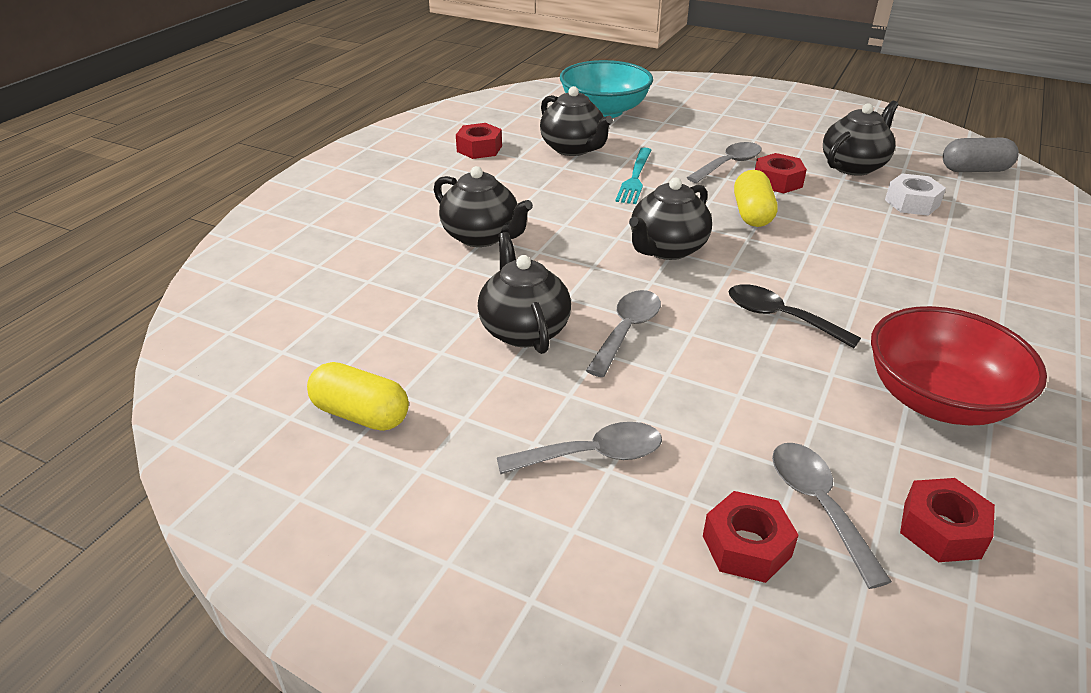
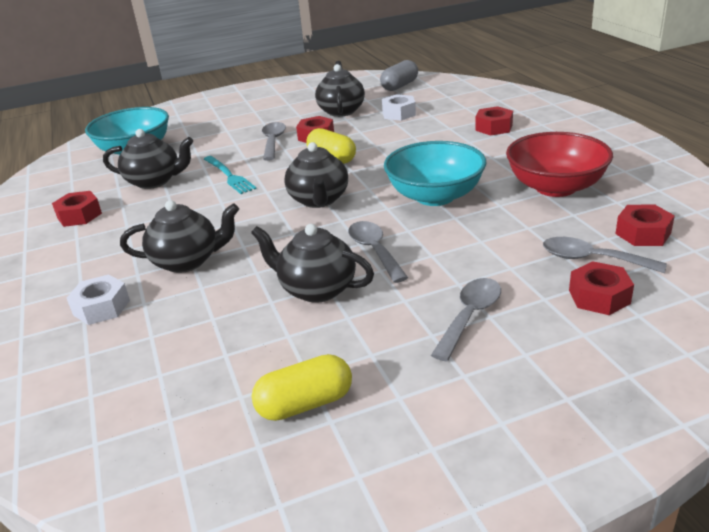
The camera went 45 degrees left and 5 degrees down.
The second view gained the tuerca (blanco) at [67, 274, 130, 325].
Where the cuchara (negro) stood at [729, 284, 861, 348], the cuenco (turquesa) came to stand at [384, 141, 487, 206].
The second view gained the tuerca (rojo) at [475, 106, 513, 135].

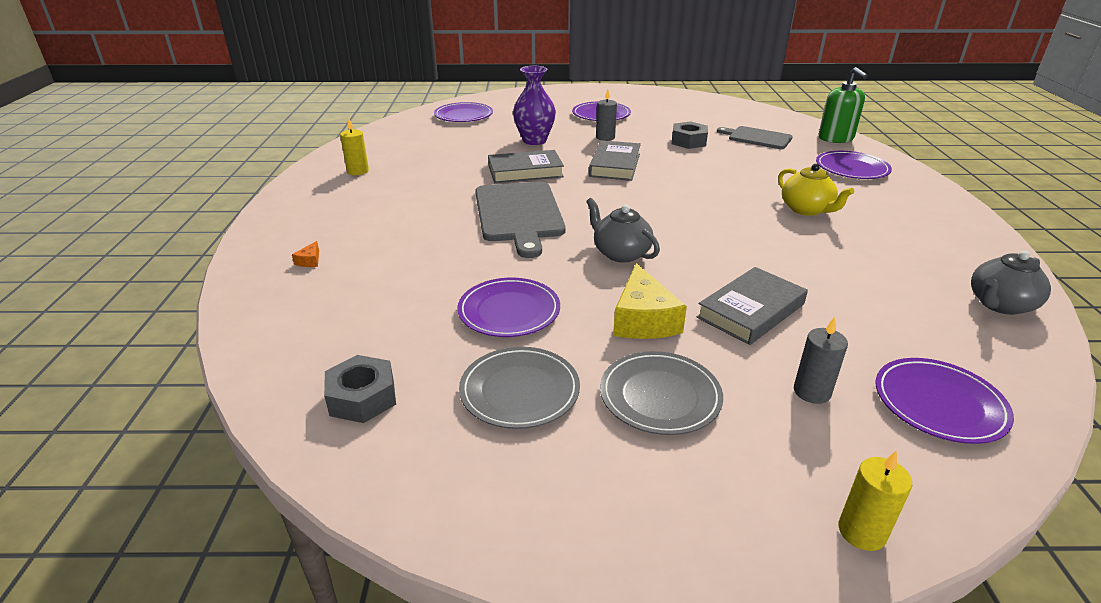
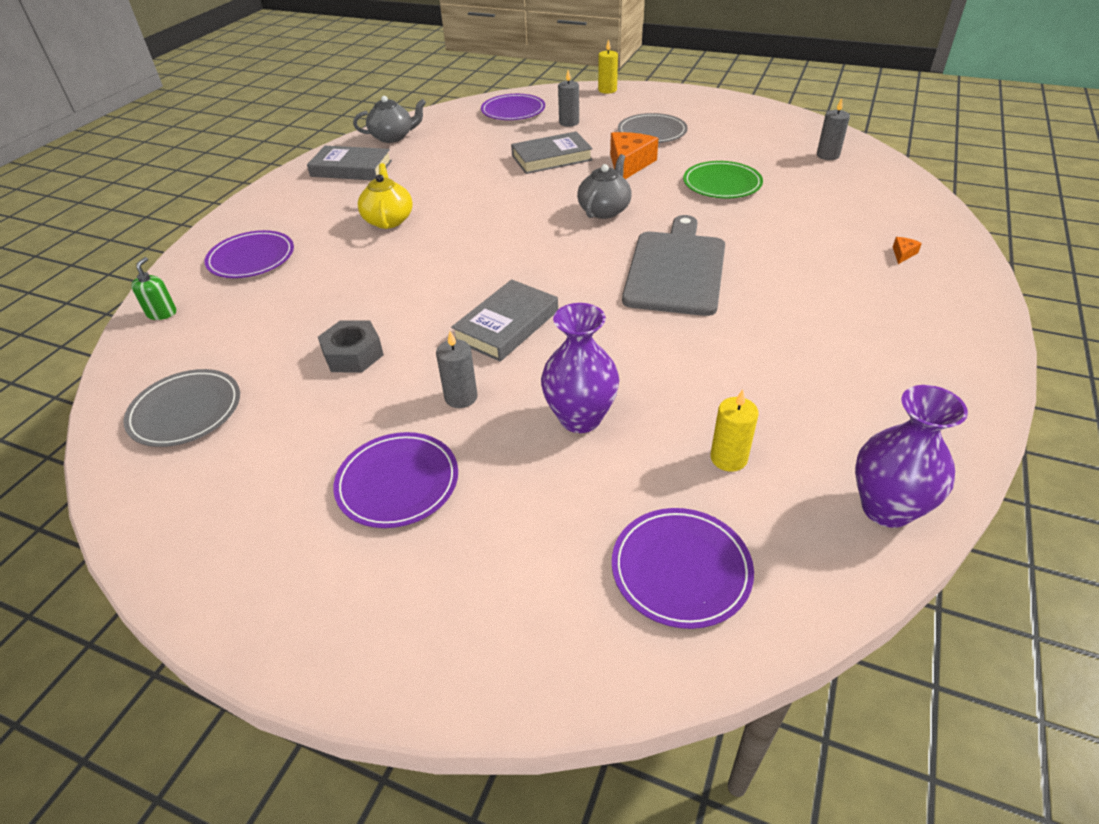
The camera went 155 degrees left and 10 degrees up.
The plato (gris) ended up elsewhere, having gone from [459, 347, 580, 429] to [123, 369, 240, 447].
The size of the dispensador de jabón (verde) at [819, 67, 868, 143] changed by a factor of 0.56.
The libro (gris) ended up elsewhere, having gone from [488, 150, 564, 183] to [307, 146, 392, 180].
The tetera (gris) at [586, 198, 660, 263] ended up facing another way, 135 degrees counterclockwise from before.
What was the queso (amarillo) at [613, 263, 687, 339] turned into the queso (naranja) at [610, 132, 658, 179].
What was the plato (morado) at [457, 278, 560, 337] turned into the plato (verde) at [683, 161, 763, 198].
The vela (amarillo) ended up elsewhere, having gone from [340, 118, 369, 175] to [710, 390, 758, 472].
Where the tuerca (gris) stood at [324, 355, 396, 423], the vela (gris) came to stand at [817, 98, 850, 160].
The second view gained the florero (morado) at [855, 385, 968, 528].
The second view lost the tabla de cortar (gris) at [717, 126, 793, 149].

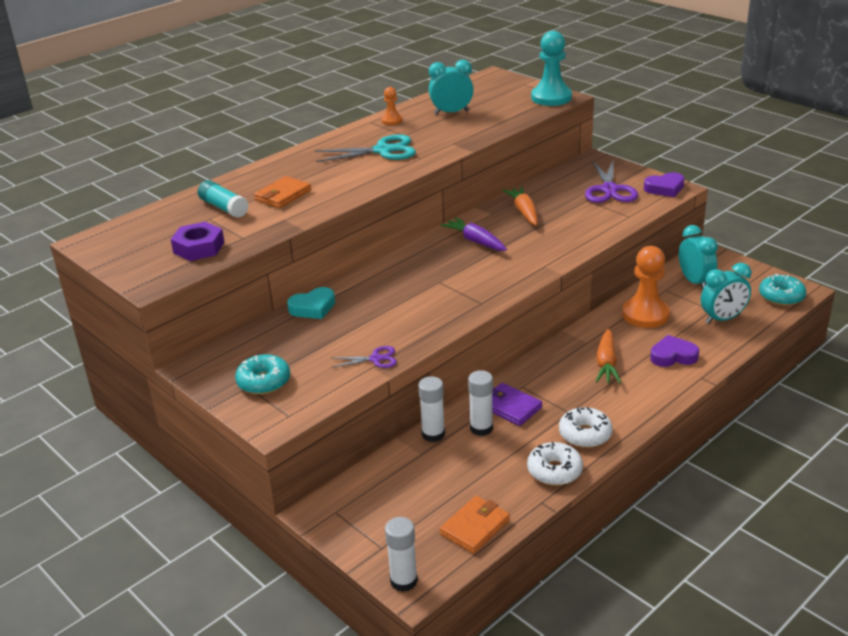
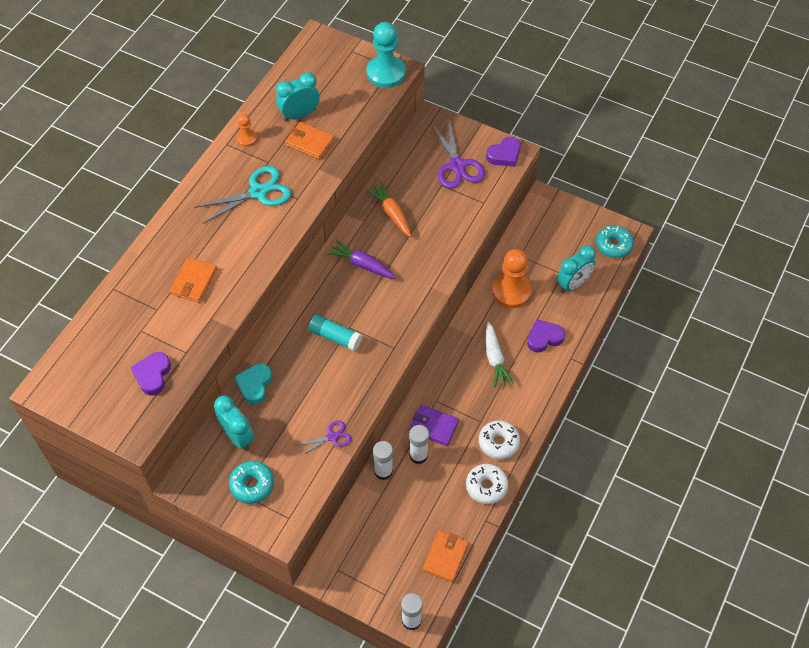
The camera went 20 degrees left and 25 degrees up.
Where the tuerca (morado) stood at [171, 222, 225, 261], the corazón (morado) came to stand at [131, 352, 171, 395].
The despertador (turquesa) ended up elsewhere, having gone from [679, 225, 718, 289] to [214, 396, 254, 450].
The corazón (turquesa) at [287, 287, 335, 319] ended up facing another way, 150 degrees clockwise from before.
The second view gained the cartera (naranja) at [285, 122, 334, 160].
The barra de pegamento (turquesa) ended up elsewhere, having gone from [198, 180, 249, 218] to [308, 314, 362, 351].
What was the zanahoria (naranja) at [596, 329, 621, 383] turned into the zanahoria (blanco) at [486, 322, 514, 387].

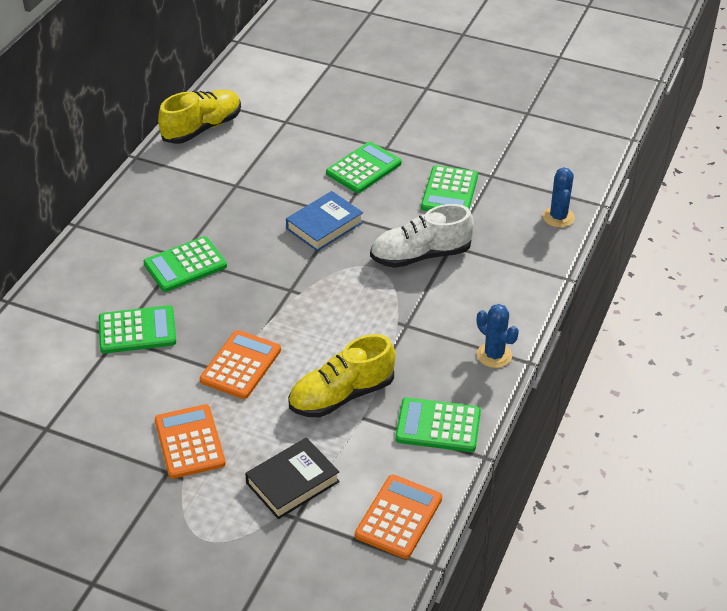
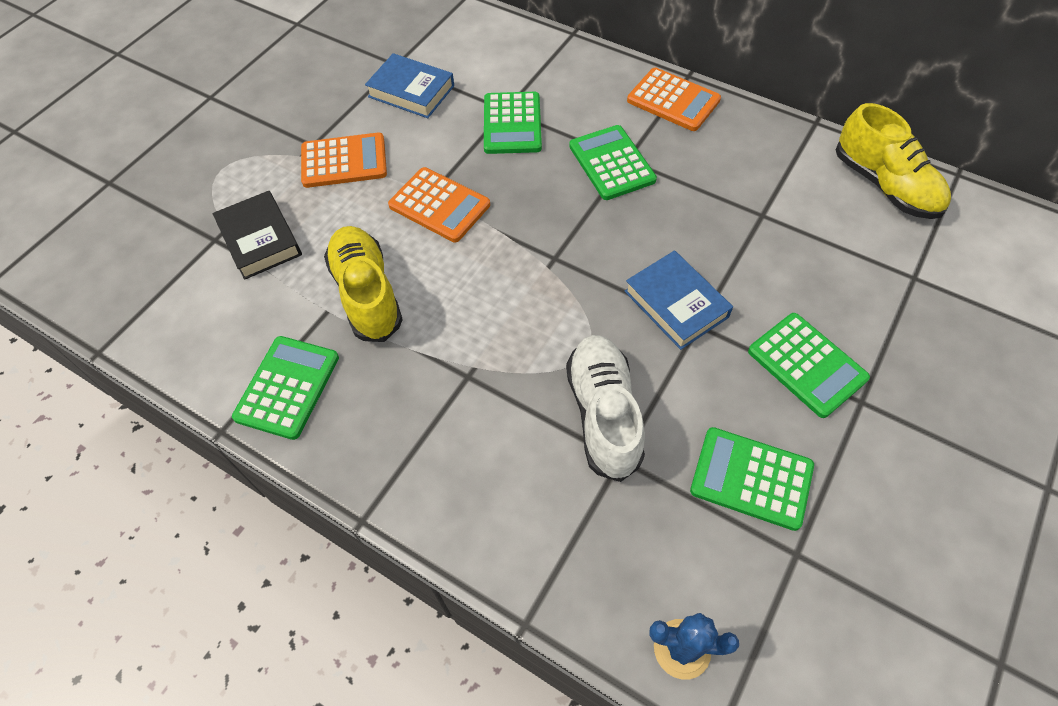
The camera went 100 degrees right and 15 degrees up.
The second view gained the libro (azul) at [365, 53, 454, 118].
The calculadora (naranja) ended up elsewhere, having gone from [355, 474, 442, 559] to [627, 68, 721, 131].
The second view lost the cactus (azul) at [477, 304, 519, 368].

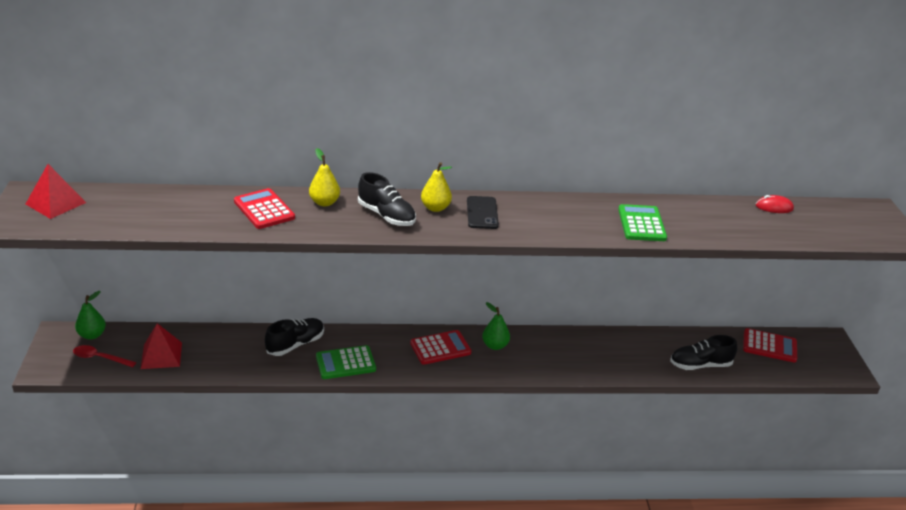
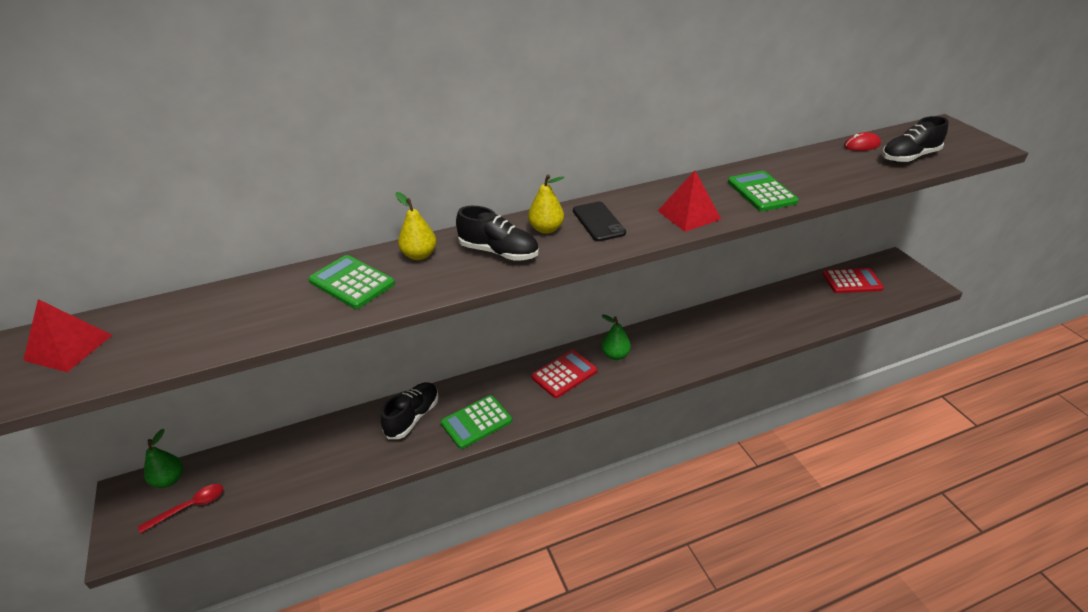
The camera went 15 degrees left and 5 degrees up.
The cuchara (rojo) at [73, 345, 136, 367] ended up facing another way, 150 degrees clockwise from before.
What was the calculadora (rojo) at [234, 188, 295, 229] turned into the calculadora (verde) at [309, 255, 395, 309].
The pirámide (rojo) ended up elsewhere, having gone from [141, 323, 182, 369] to [658, 171, 721, 232].
The zapato (negro) ended up elsewhere, having gone from [670, 335, 737, 370] to [882, 116, 949, 163].

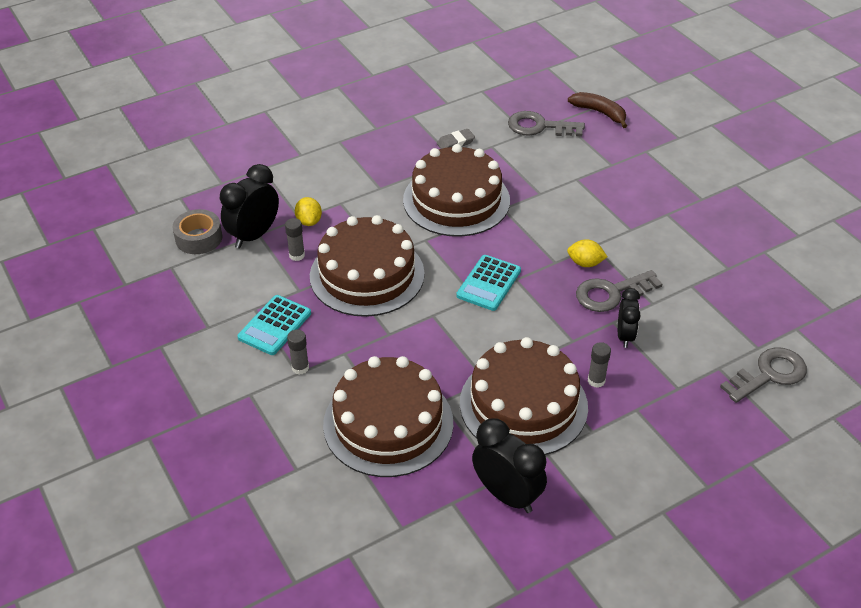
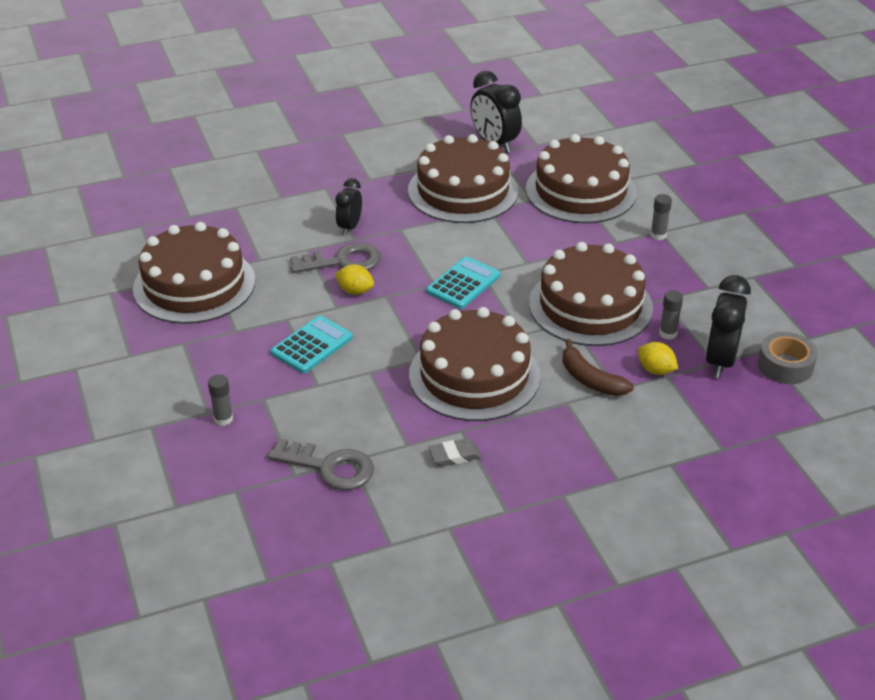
The camera went 170 degrees left and 5 degrees down.
The second view gained the tarta (marrón) at [133, 222, 255, 324].
The barra de pegamento (gris) ended up elsewhere, having gone from [588, 342, 611, 388] to [208, 374, 233, 426].
The calculadora (turquesa) ended up elsewhere, having gone from [237, 295, 311, 355] to [271, 316, 353, 373].
The plátano (marrón) ended up elsewhere, having gone from [568, 92, 627, 128] to [562, 339, 634, 396].
The limón (amarillo) at [295, 197, 322, 226] ended up facing another way, 45 degrees counterclockwise from before.
The despertador (negro) at [220, 164, 279, 249] ended up facing another way, 150 degrees clockwise from before.
The second view lost the llave (gris) at [720, 347, 807, 403].

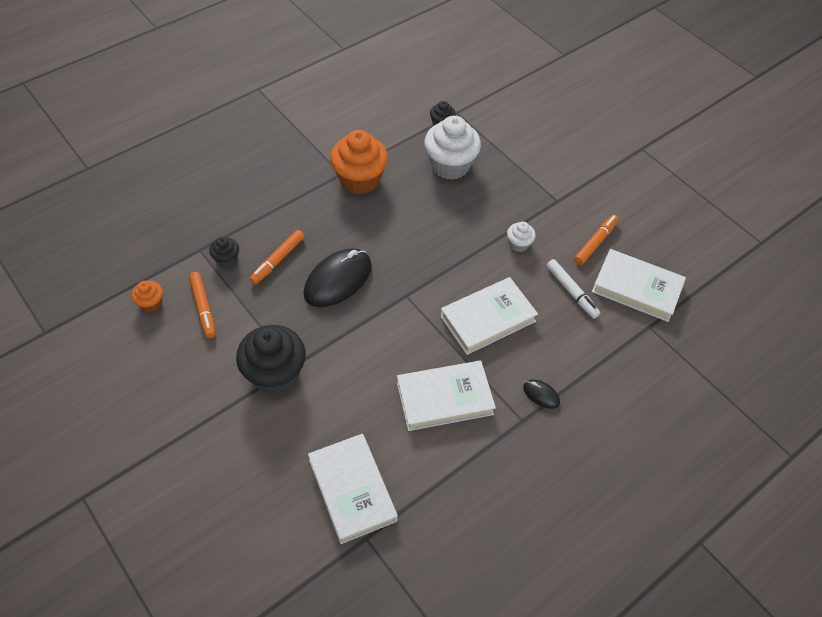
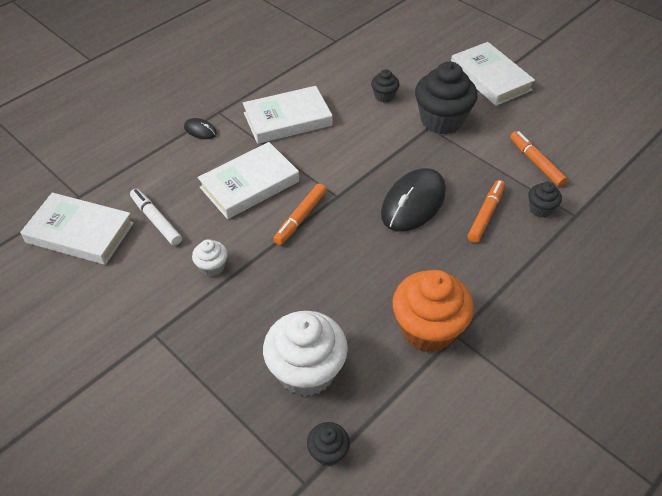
The camera went 175 degrees right and 5 degrees down.
The rotulador (naranja) ended up elsewhere, having gone from [574, 215, 619, 265] to [273, 184, 326, 245].
The second view gained the magdalena (negro) at [371, 69, 399, 103].
The libro (blanco) ended up elsewhere, having gone from [308, 434, 398, 544] to [451, 42, 535, 106].
The second view lost the magdalena (naranja) at [131, 281, 163, 312].

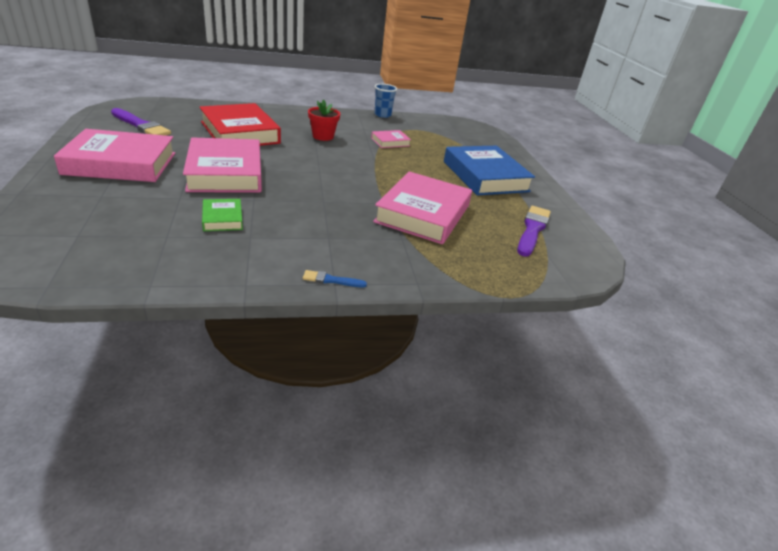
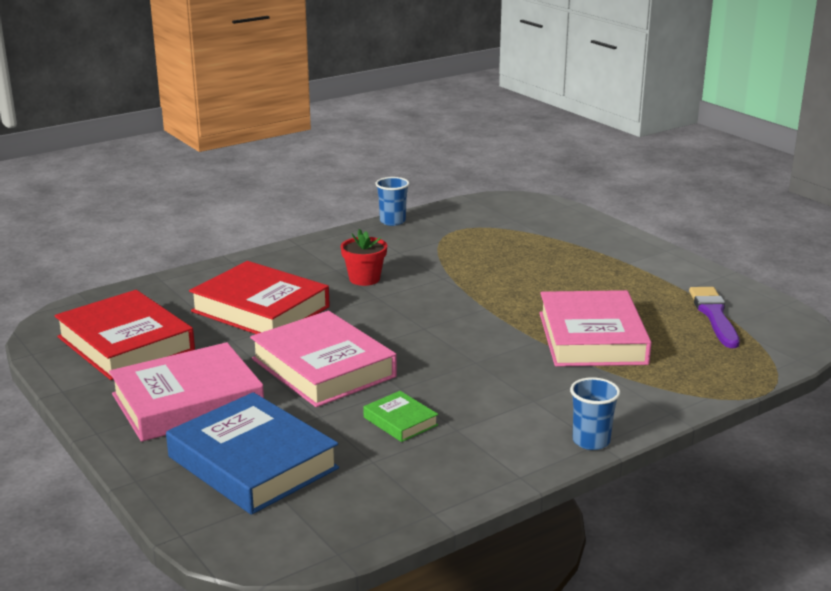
The camera went 20 degrees left and 10 degrees down.
Where the pincel (morado) stood at [111, 108, 171, 136], the libro (rojo) came to stand at [54, 290, 195, 380].
The libro (azul) ended up elsewhere, having gone from [444, 146, 535, 195] to [166, 392, 339, 515].
Where the pincel (azul) stood at [303, 270, 367, 287], the vaso (azul) came to stand at [570, 377, 620, 450].
The second view lost the libro (rosa) at [371, 130, 411, 148].

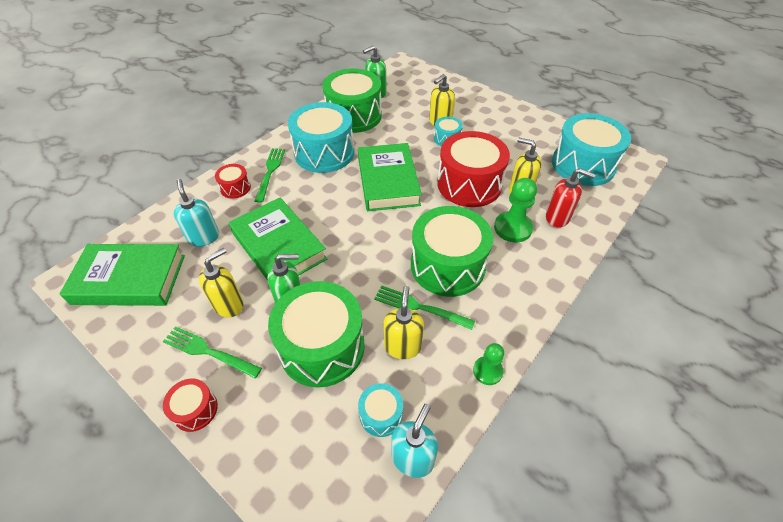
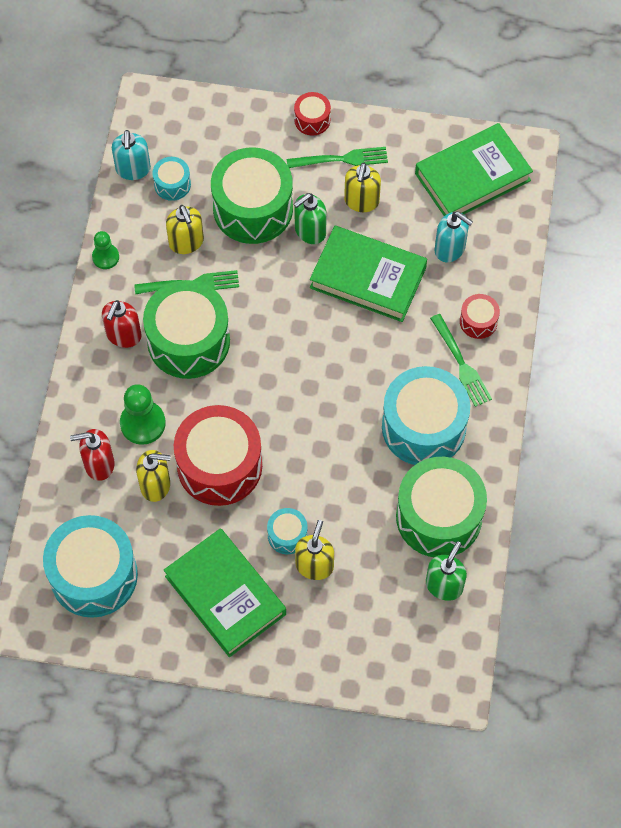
The camera went 150 degrees right and 15 degrees up.
The second view gained the dispensador de jabón (rojo) at [102, 300, 141, 348].
The libro (verde) ended up elsewhere, having gone from [358, 143, 422, 211] to [164, 528, 286, 657].

